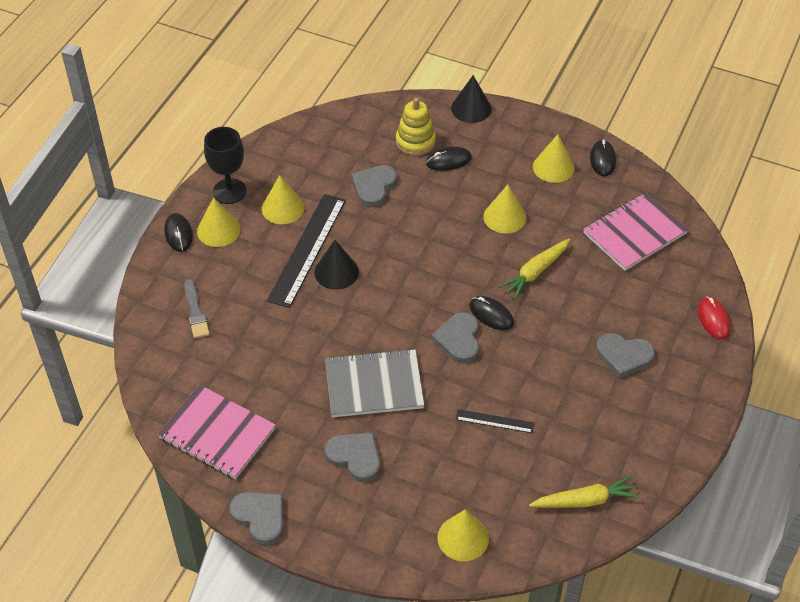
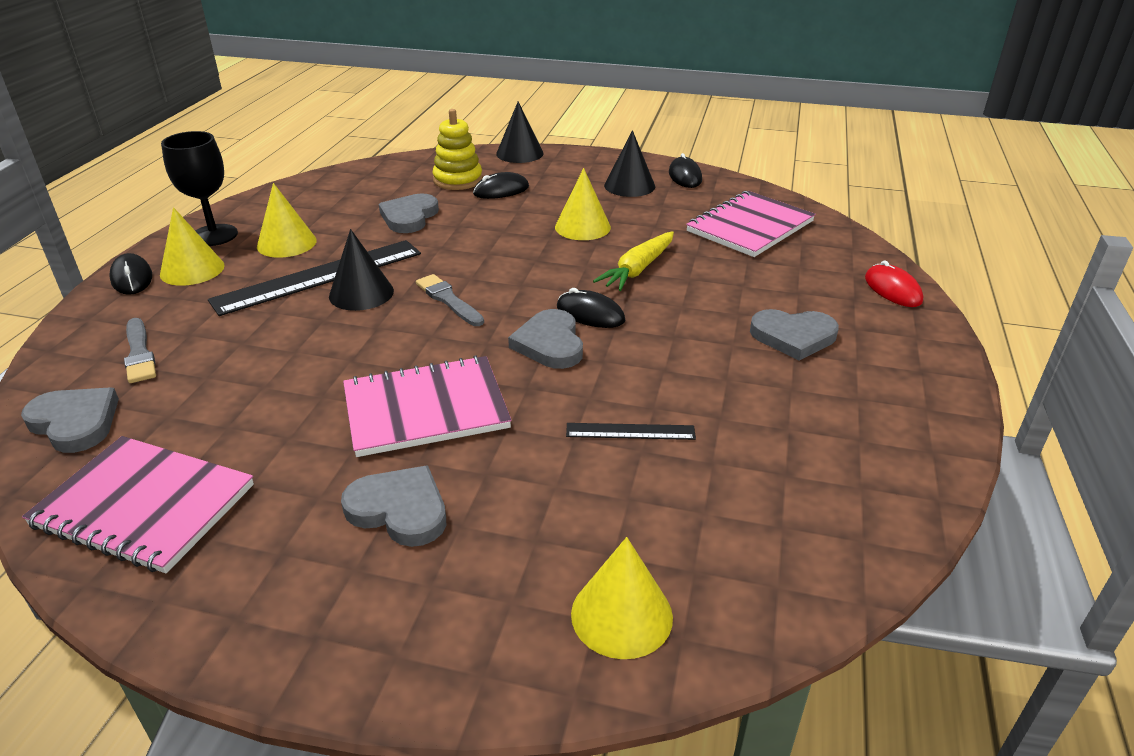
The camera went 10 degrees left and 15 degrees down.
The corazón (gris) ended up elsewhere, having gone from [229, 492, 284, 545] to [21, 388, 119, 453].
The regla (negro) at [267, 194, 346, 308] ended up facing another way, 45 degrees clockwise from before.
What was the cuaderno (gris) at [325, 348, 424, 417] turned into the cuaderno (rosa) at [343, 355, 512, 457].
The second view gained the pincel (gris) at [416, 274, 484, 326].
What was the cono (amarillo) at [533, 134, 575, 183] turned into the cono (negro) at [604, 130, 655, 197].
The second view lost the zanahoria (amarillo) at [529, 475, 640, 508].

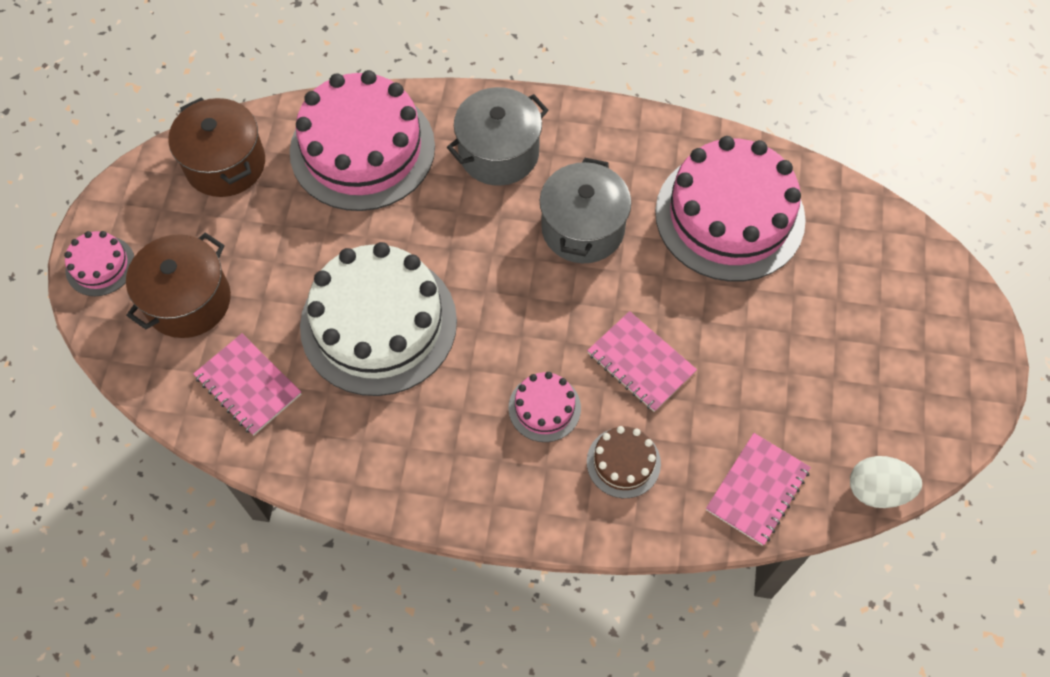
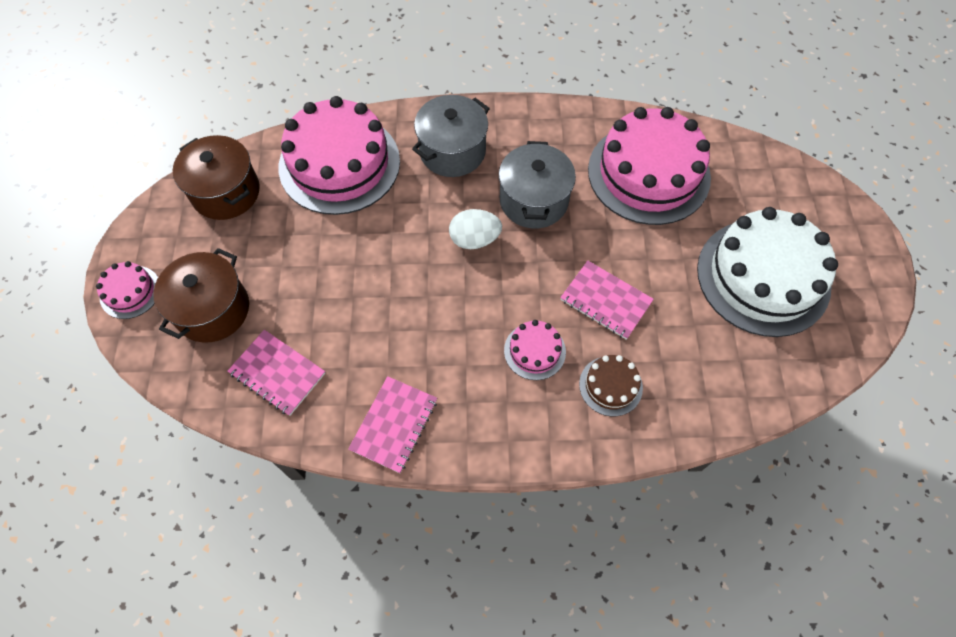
The camera went 10 degrees left and 0 degrees up.
The cuaderno (rosa) ended up elsewhere, having gone from [706, 433, 811, 546] to [348, 376, 437, 473].
The huevo (blanco) ended up elsewhere, having gone from [850, 456, 922, 508] to [449, 209, 502, 249].
The tarta (blanco) ended up elsewhere, having gone from [300, 242, 457, 396] to [697, 207, 838, 337].

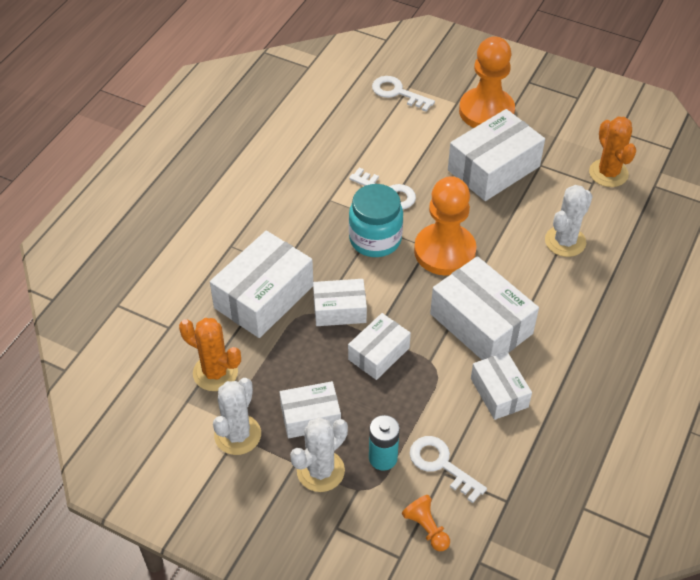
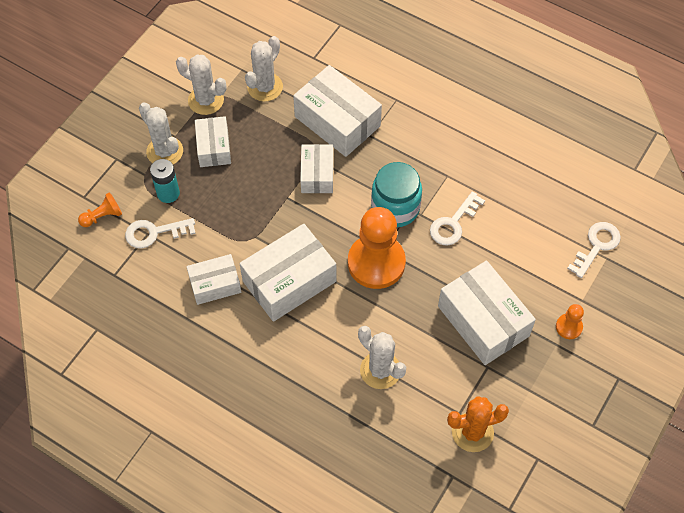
The camera went 95 degrees right and 10 degrees up.
The llave (blanco) at [409, 436, 487, 503] ended up facing another way, 150 degrees counterclockwise from before.
What was the cactus (naranja) at [179, 318, 241, 391] turned into the cactus (blanco) at [245, 36, 283, 101].
The size of the peón (naranja) at [459, 36, 515, 128] changed by a factor of 0.45.
The second view lost the caja (blanco) at [348, 313, 411, 380].

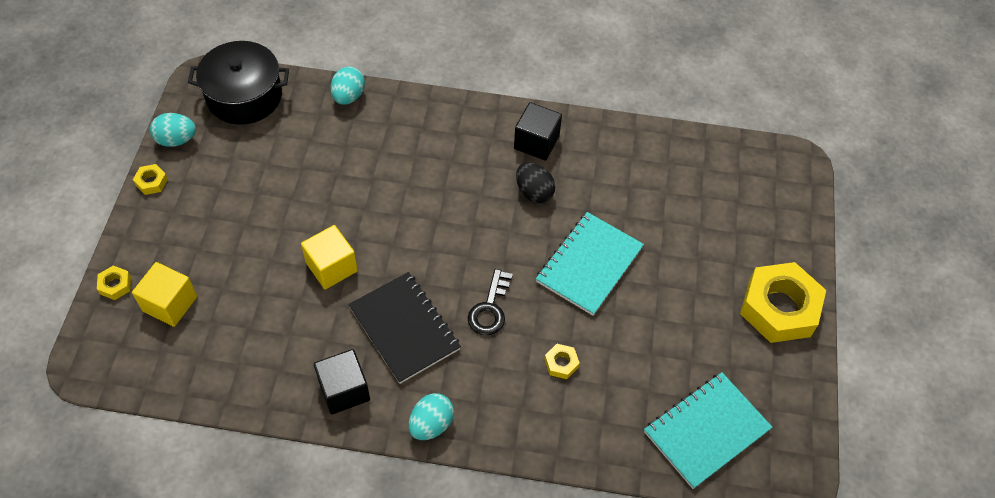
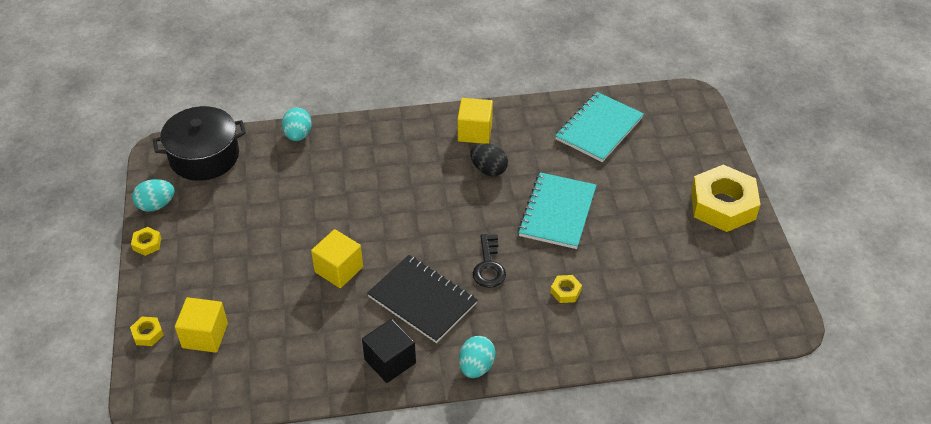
The camera went 15 degrees left and 10 degrees down.
What was the cubo (negro) at [514, 102, 562, 161] turned into the cubo (amarillo) at [457, 98, 493, 144].
The cuaderno (turquesa) ended up elsewhere, having gone from [644, 372, 772, 489] to [555, 92, 644, 162].

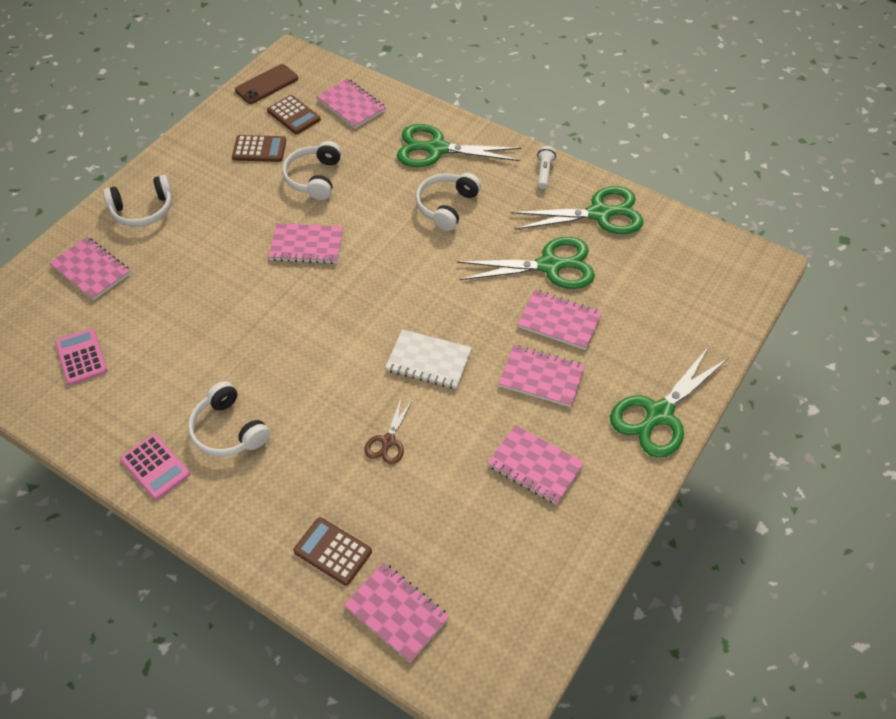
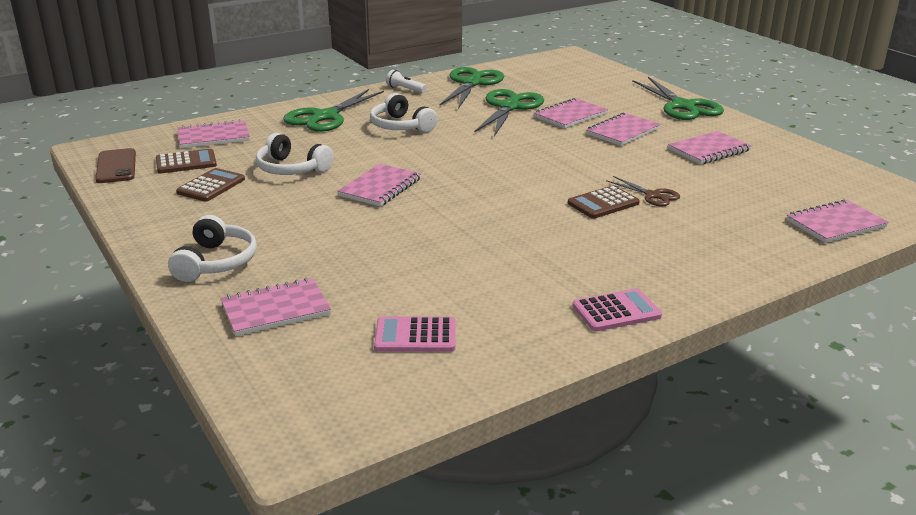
The camera went 65 degrees left and 25 degrees down.
The calculadora (marrón) ended up elsewhere, having gone from [293, 517, 372, 585] to [568, 185, 640, 219].
The second view lost the auriculares (blanco) at [188, 381, 270, 457].
The second view lost the cuaderno (blanco) at [385, 329, 472, 389].

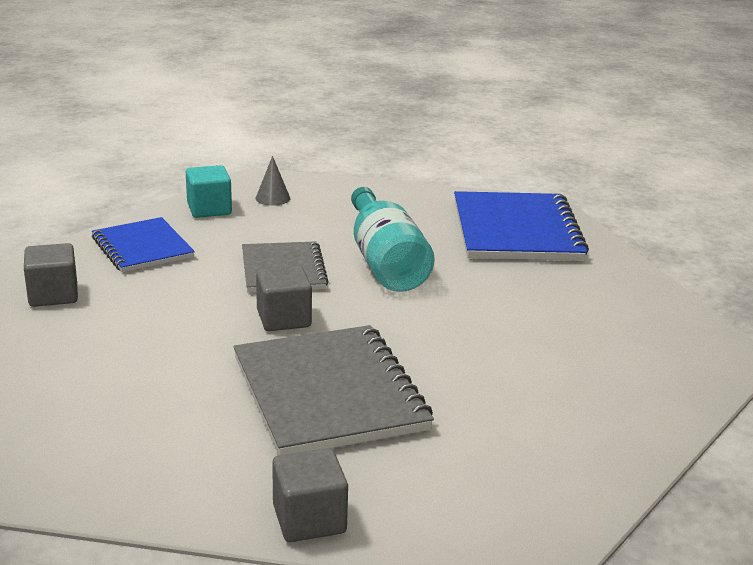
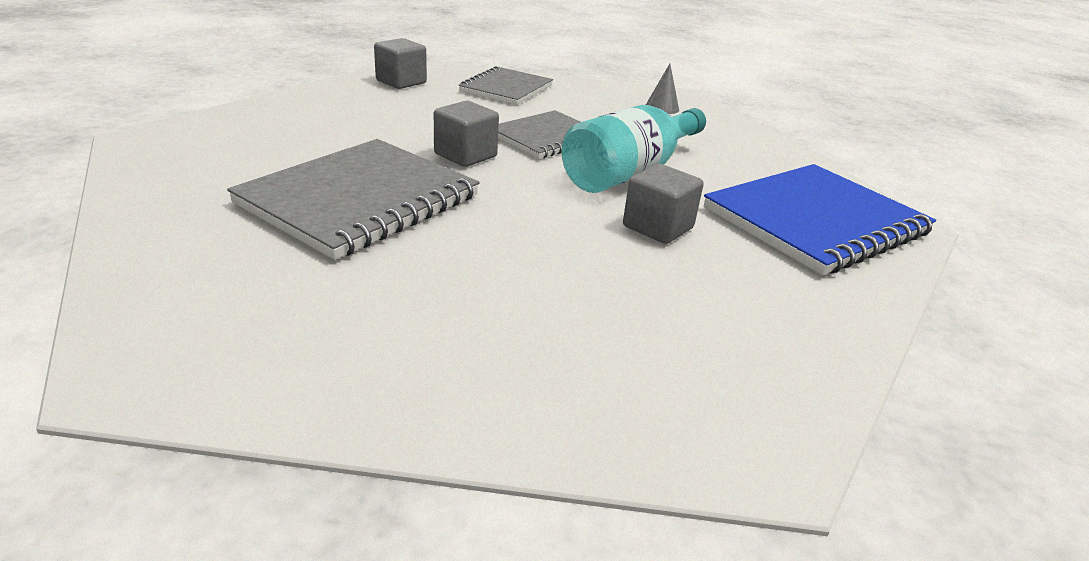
The camera went 55 degrees right and 5 degrees up.
What was the cuaderno (azul) at [92, 217, 195, 273] turned into the cuaderno (gris) at [458, 66, 553, 105].
The cubo (gris) ended up elsewhere, having gone from [272, 448, 348, 542] to [623, 164, 704, 244].
The second view lost the cubo (turquesa) at [186, 165, 232, 218].

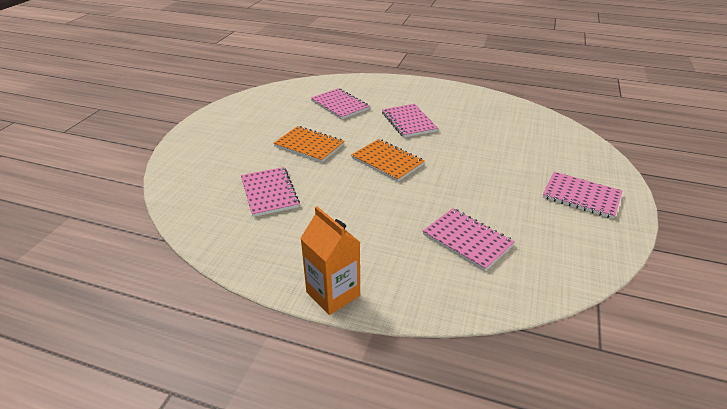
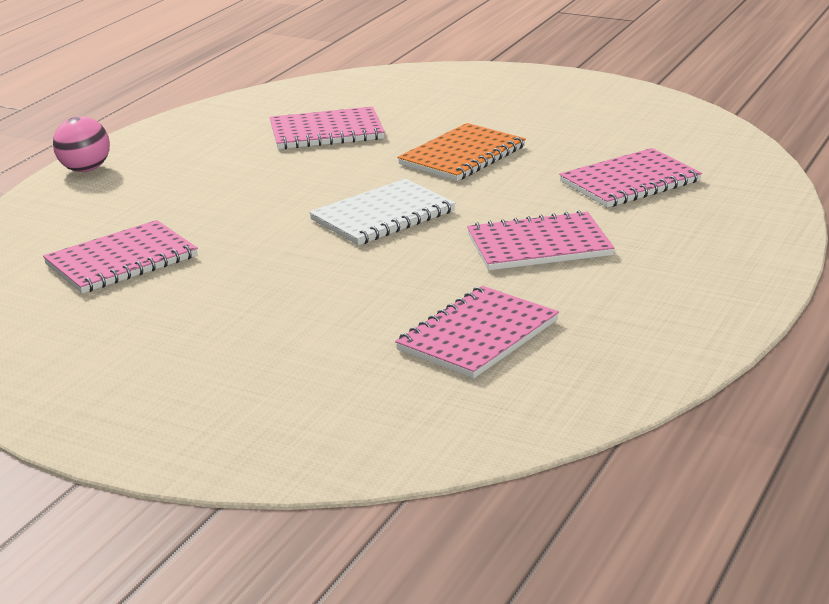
The camera went 100 degrees right and 10 degrees down.
Where the cartón de leche (naranja) stood at [300, 207, 360, 315], the pelota (rosa) came to stand at [53, 116, 110, 172].
What was the cuaderno (naranja) at [351, 139, 425, 182] turned into the cuaderno (blanco) at [309, 179, 456, 245].
The cuaderno (rosa) ended up elsewhere, having gone from [543, 172, 622, 219] to [395, 286, 559, 378].

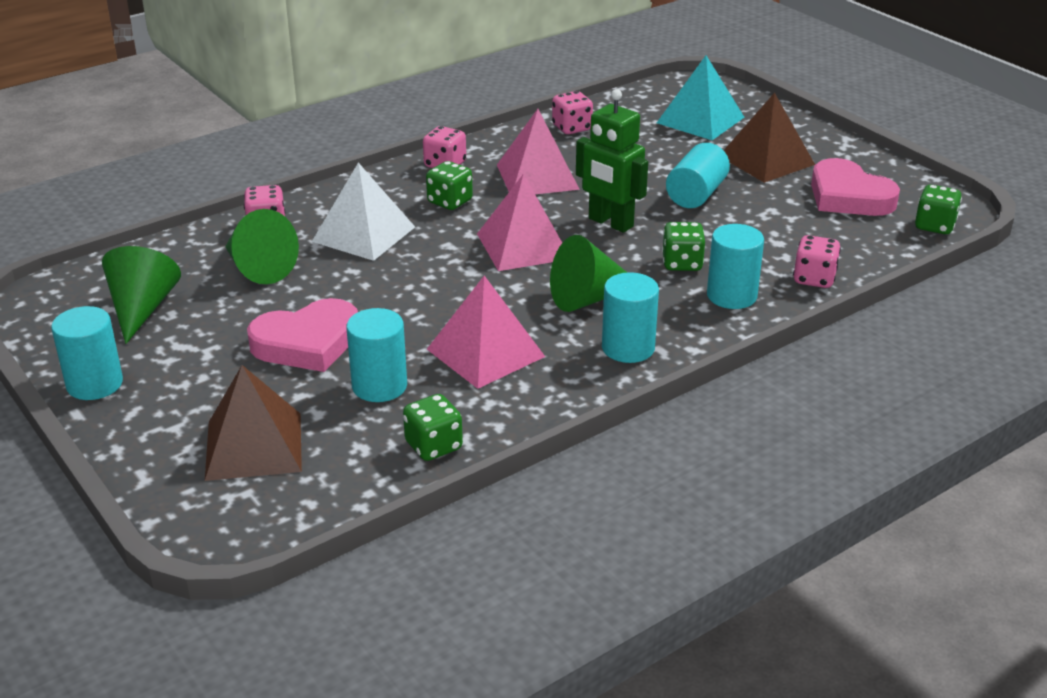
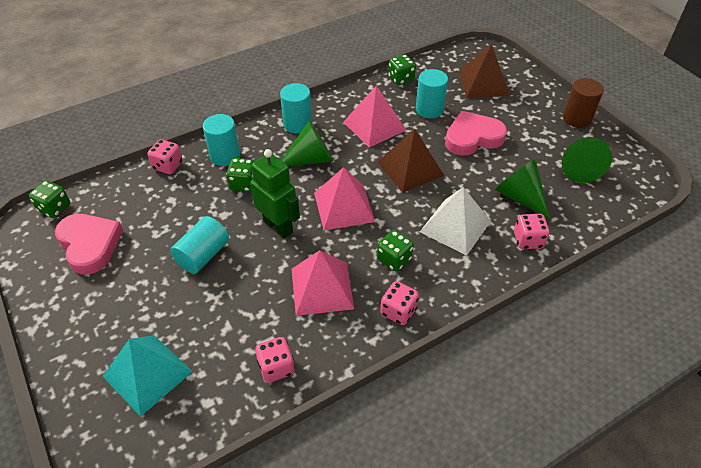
The camera went 175 degrees left and 15 degrees up.
The pirámide (marrón) ended up elsewhere, having gone from [724, 92, 815, 183] to [378, 129, 444, 193].
What was the cilindro (turquesa) at [51, 306, 123, 400] turned into the cilindro (marrón) at [563, 78, 604, 128].

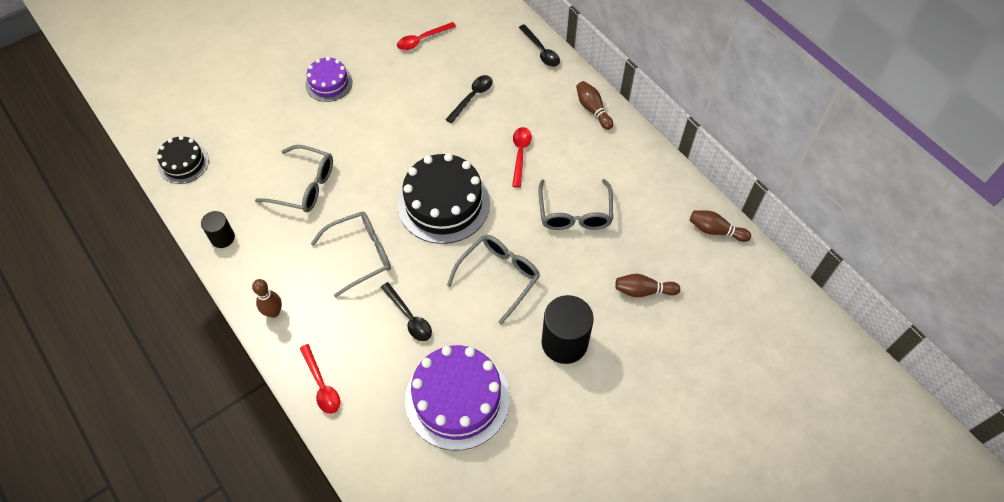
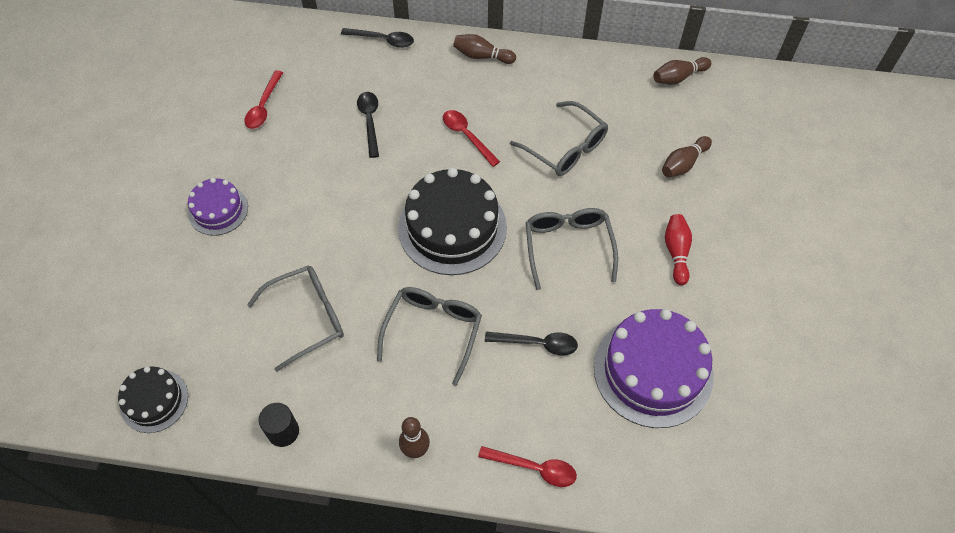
The camera went 45 degrees left and 0 degrees up.
Where the cilindro (negro) stood at [542, 295, 594, 364], the bolo (rojo) came to stand at [665, 214, 692, 285].

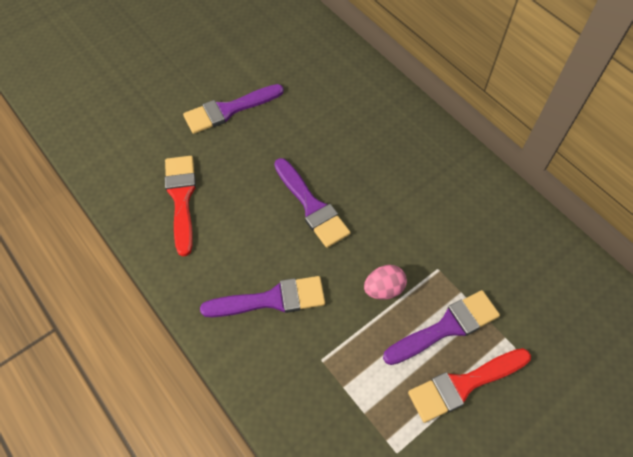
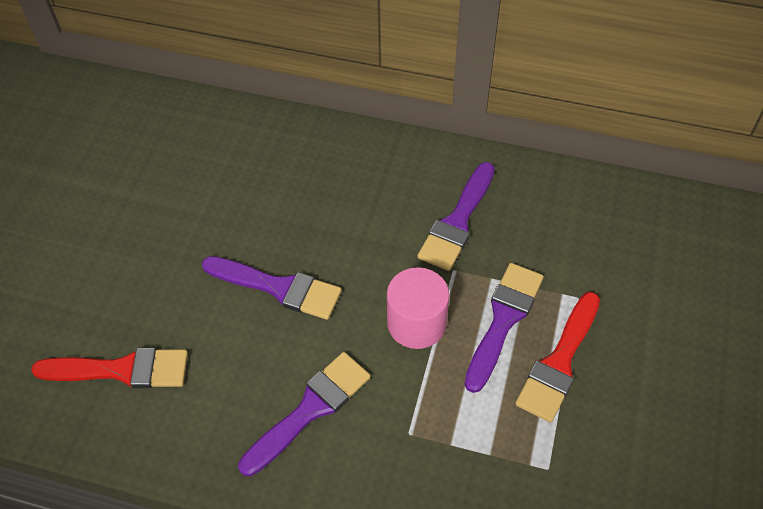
The camera went 35 degrees left and 5 degrees down.
The pincel (rojo) at [165, 156, 196, 257] ended up facing another way, 135 degrees clockwise from before.
Where the huevo (rosa) stood at [364, 265, 407, 300], the cilindro (rosa) came to stand at [387, 267, 450, 349].
The pincel (morado) ended up elsewhere, having gone from [183, 84, 284, 134] to [417, 162, 495, 271].

